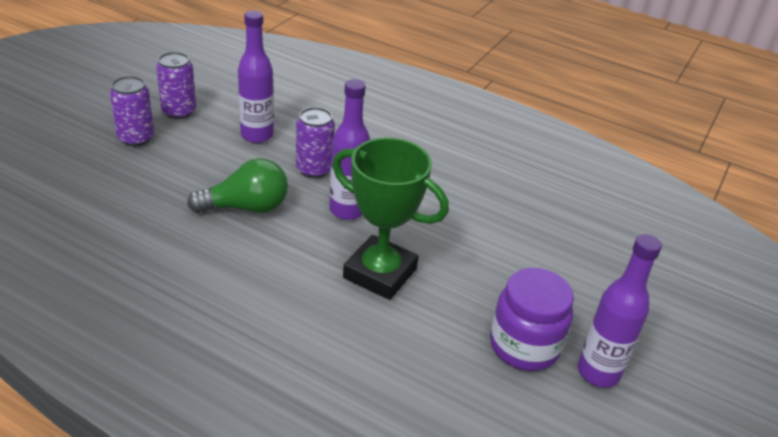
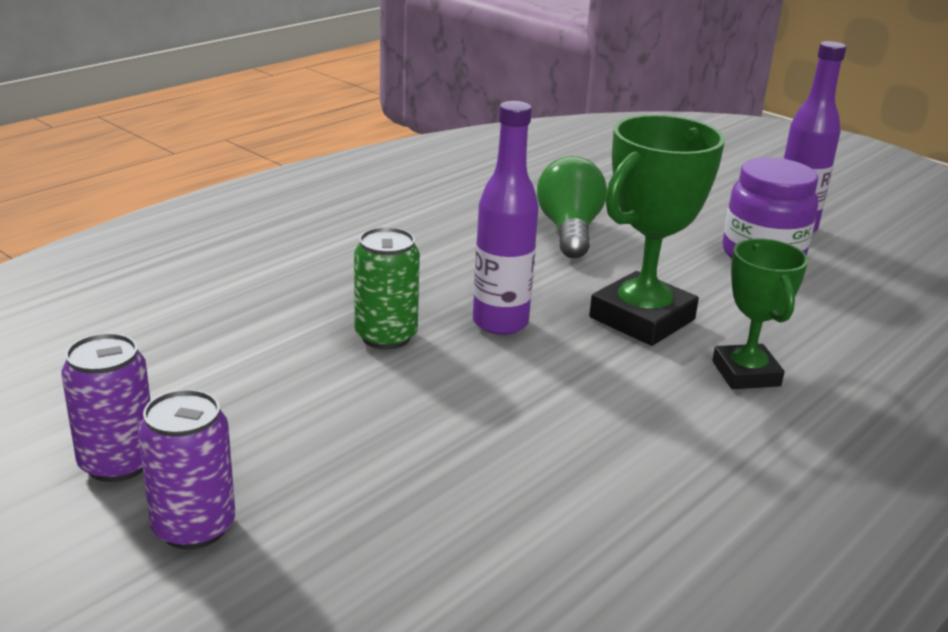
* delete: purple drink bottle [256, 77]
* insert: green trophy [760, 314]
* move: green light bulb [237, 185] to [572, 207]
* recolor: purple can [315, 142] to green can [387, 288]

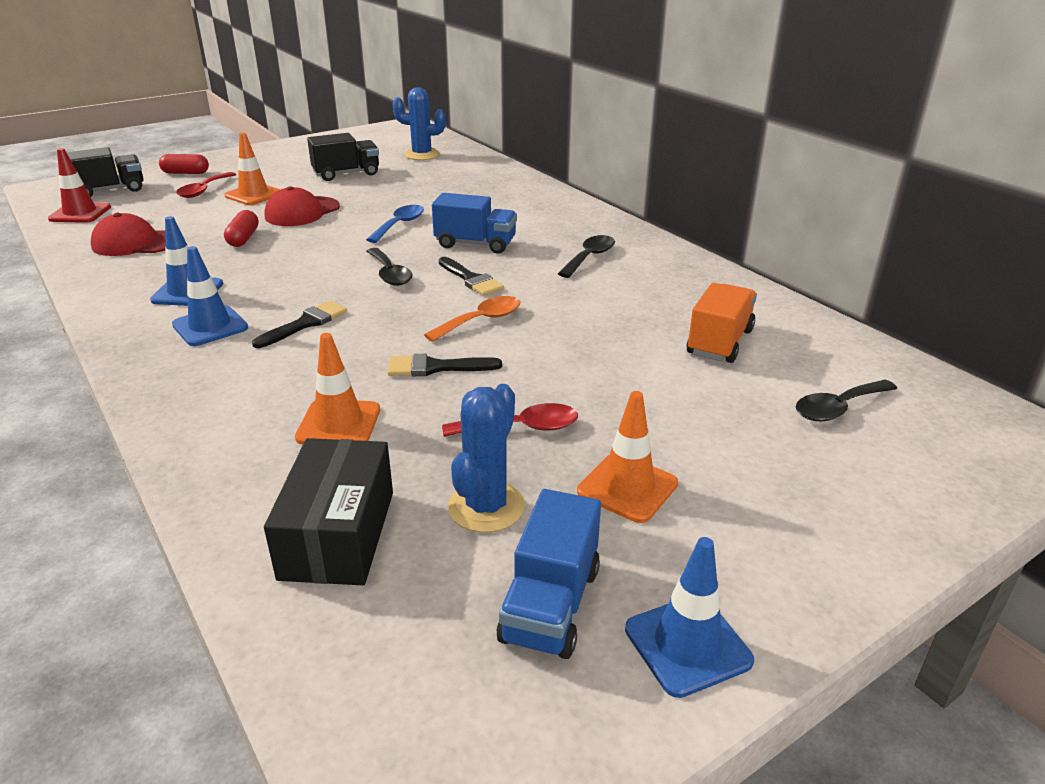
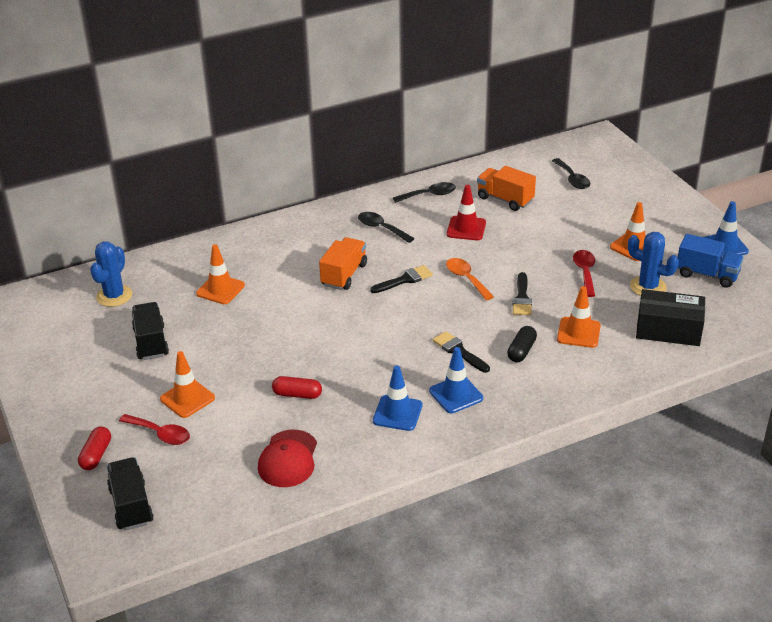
* delete: scarlet cap [302, 206]
* delete: royal blue tablespoon [395, 224]
* insert: orange traffic cone [220, 274]
* insert: ebony pill [522, 344]
* move: scarlet traffic cone [79, 185] to [466, 212]
* move: ebony tablespoon [389, 267] to [424, 192]
* recolor: royal blue toy truck [474, 223] to orange toy truck [343, 263]

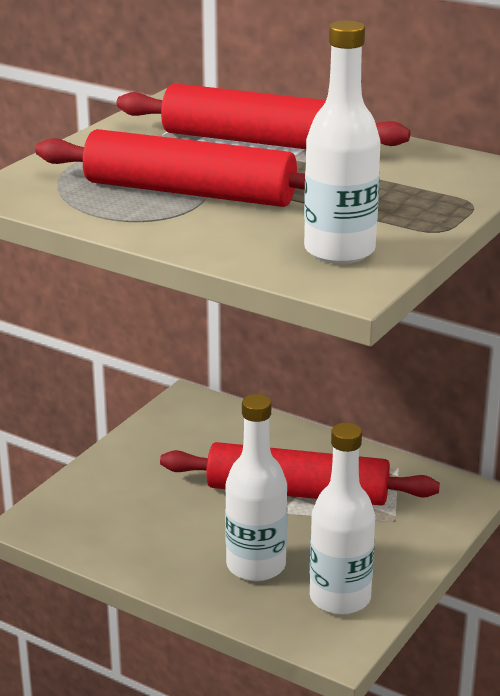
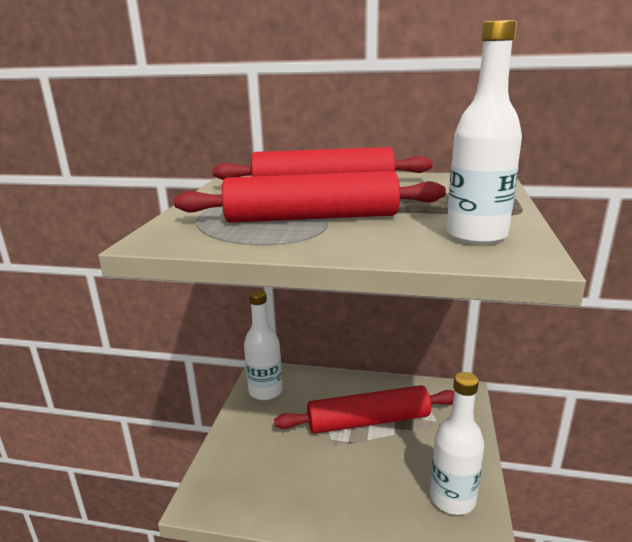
* move: pure white drink bottle [256, 487] to [263, 345]

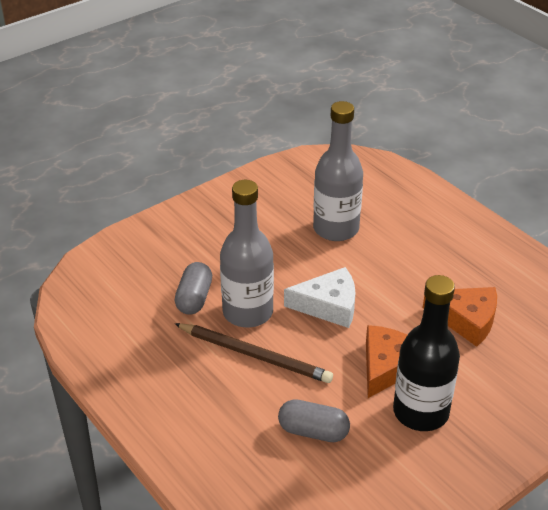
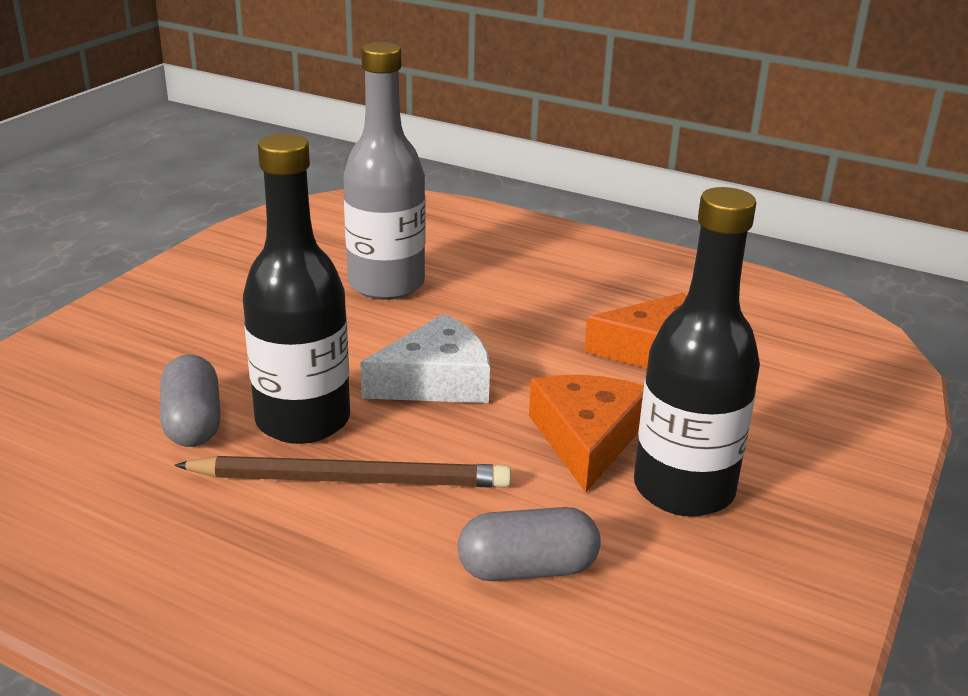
* recolor: ash-grey drink bottle [247, 253] to ebony drink bottle [296, 288]

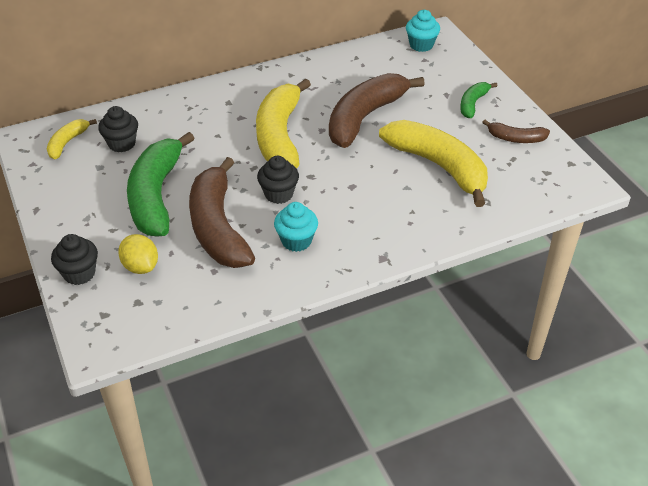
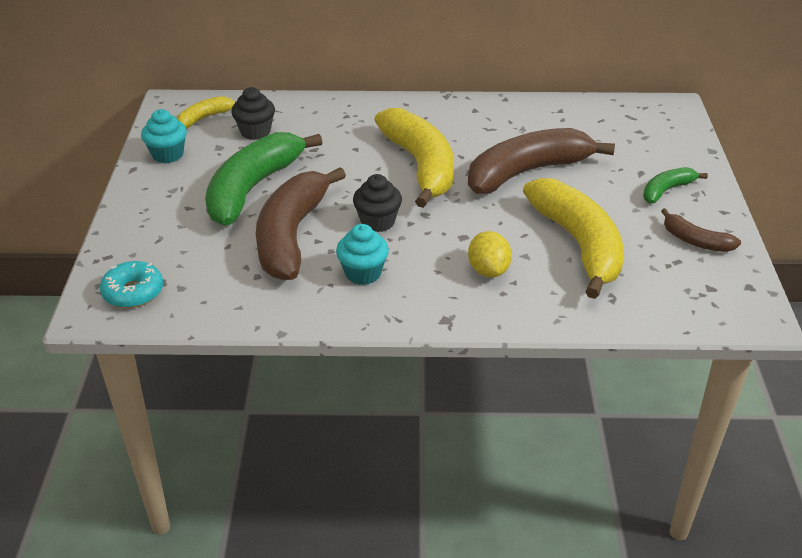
* delete: ebony muffin [74, 259]
* insert: teal glazed donut [131, 284]
* move: bright yellow citrus fruit [138, 254] to [490, 254]
* move: teal muffin [423, 31] to [164, 136]
* rotate: bright yellow banana [283, 124] = [414, 158] 135 degrees clockwise

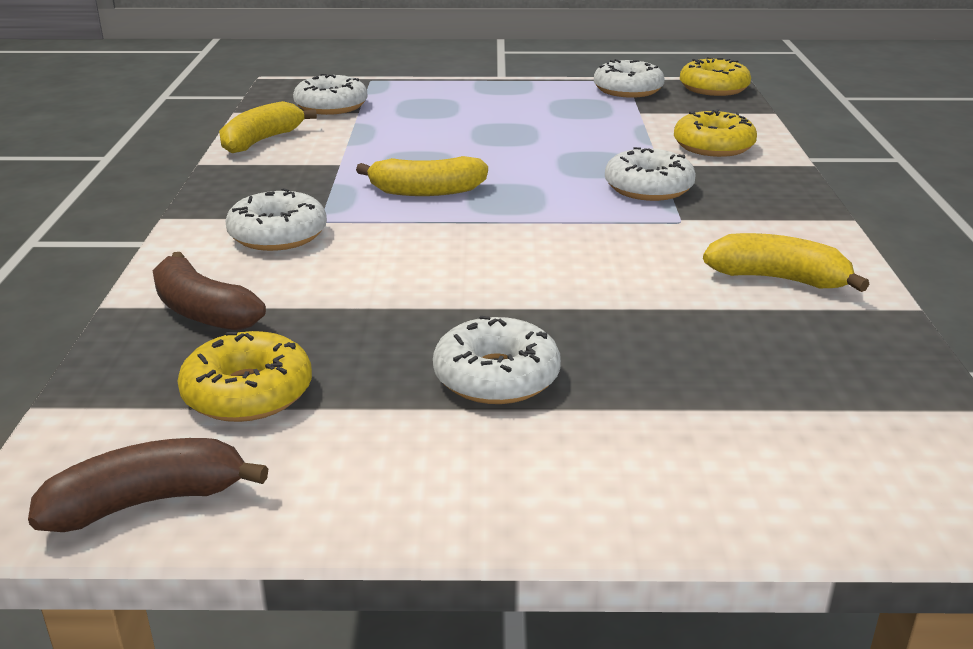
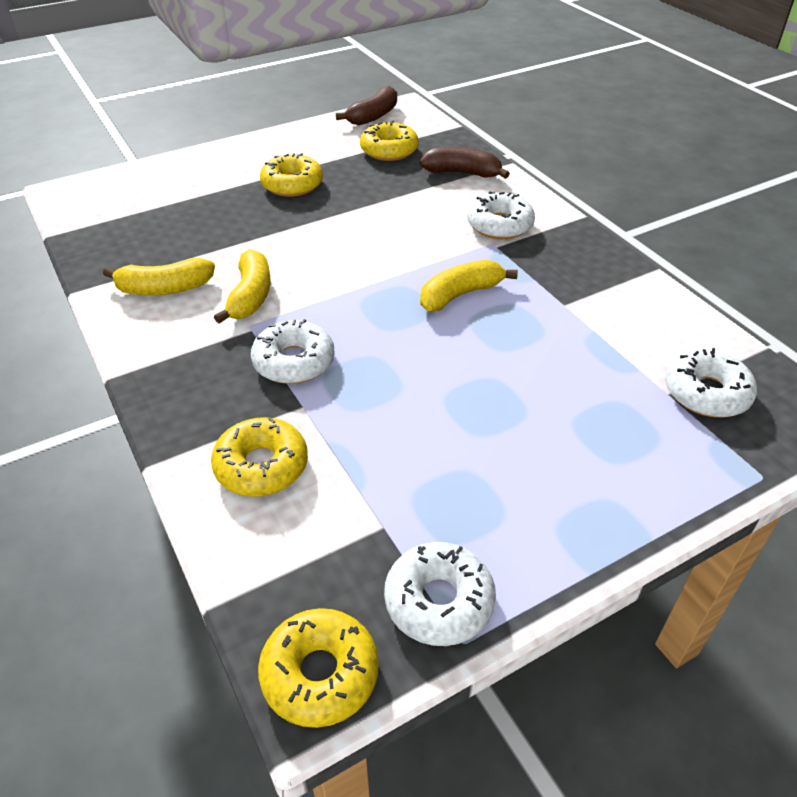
* move: bright yellow banana [268, 127] to [242, 286]
* recolor: pure white glazed donut [497, 360] to bright yellow glazed donut [291, 175]

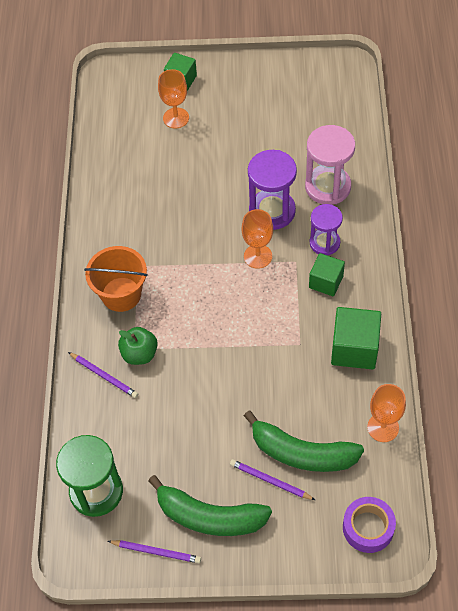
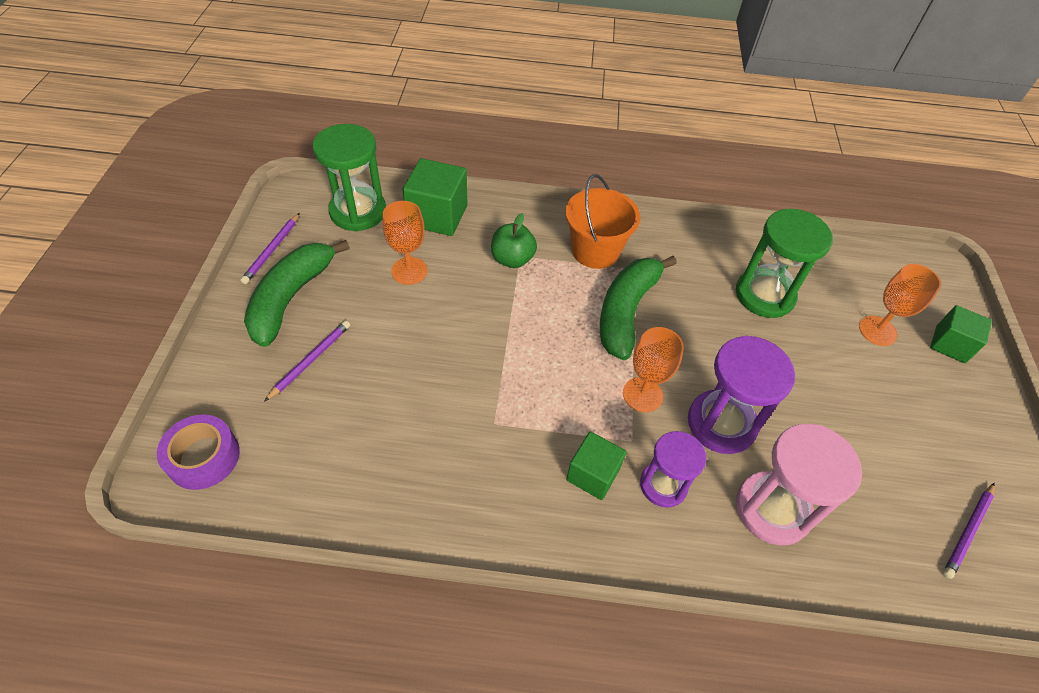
* insert: green hourglass [784, 263]
* move: purple lead pencil [103, 375] to [969, 531]
* move: green banana [304, 441] to [638, 308]
* move: green cube [356, 338] to [435, 197]
* move: orange goblet [386, 413] to [404, 243]

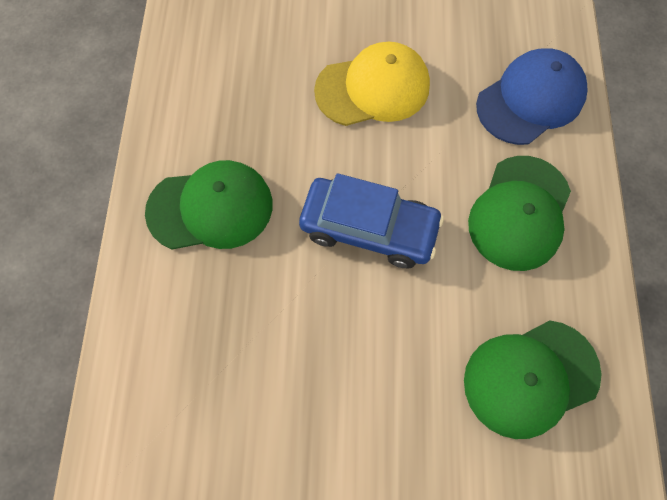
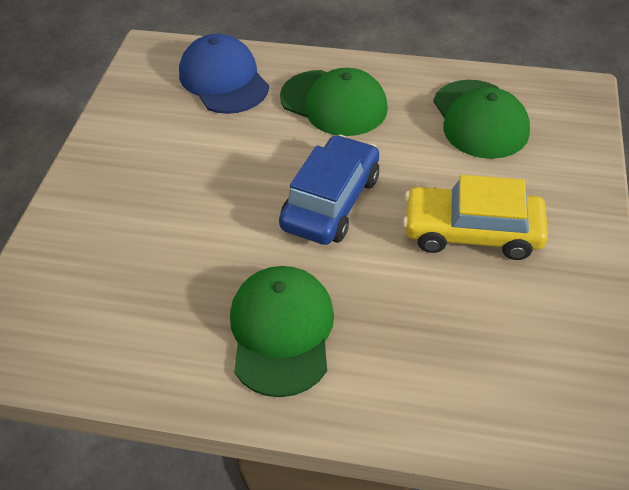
* delete: bright yellow cap [372, 84]
* insert: bright yellow car [475, 217]

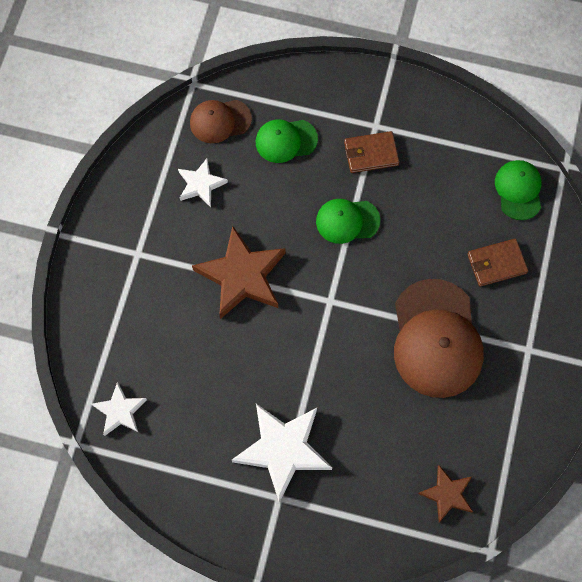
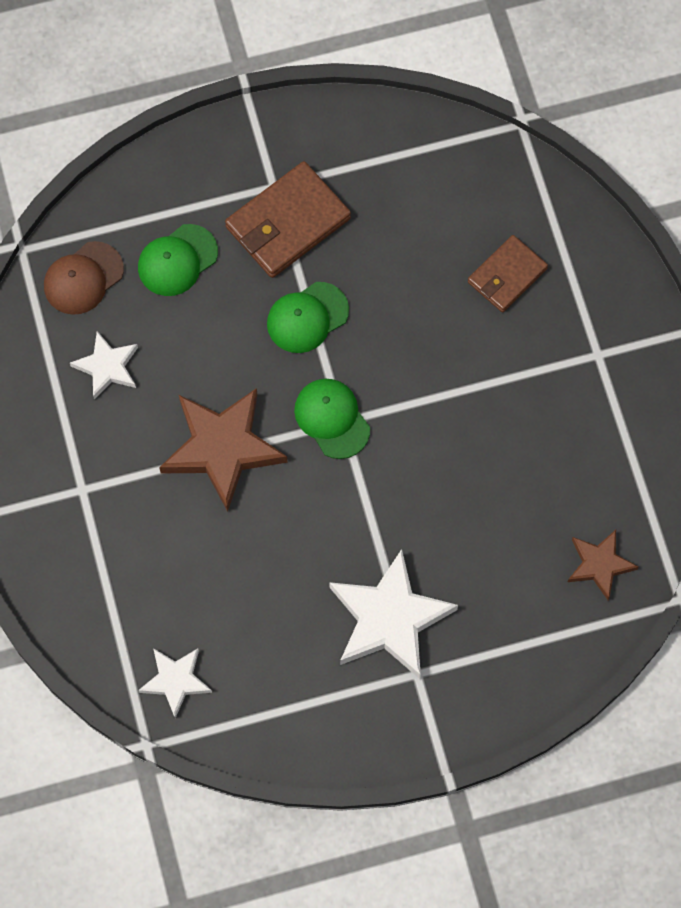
* delete: brown cap [439, 338]
* move: green cap [518, 190] to [332, 419]
* resize: brown wallet [371, 152] = [288, 219] x1.55

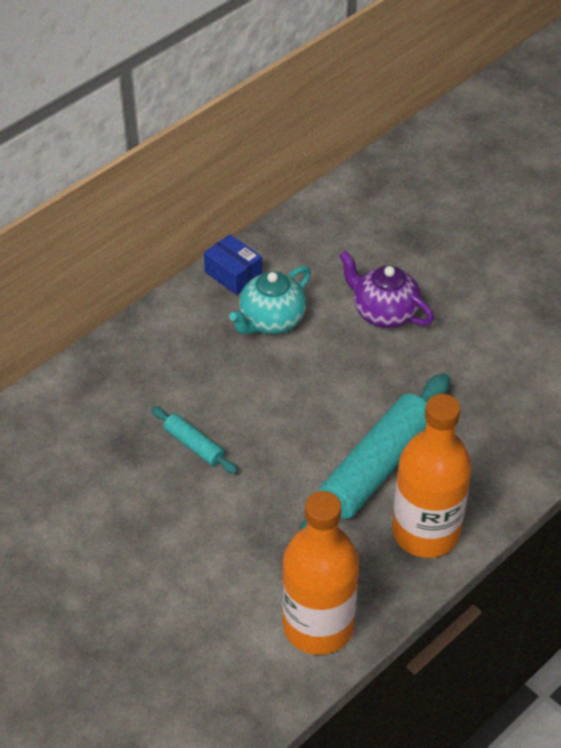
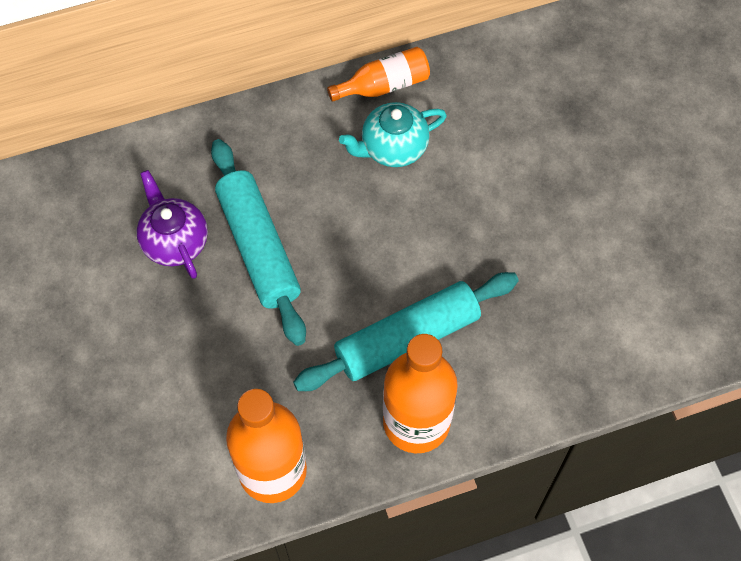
* move: purple tea pot [386, 289] to [172, 224]
* replace: royal blue parcel [233, 264] to orange drink bottle [378, 74]
* resize: teal rolling pin [194, 440] = [258, 242] x2.12

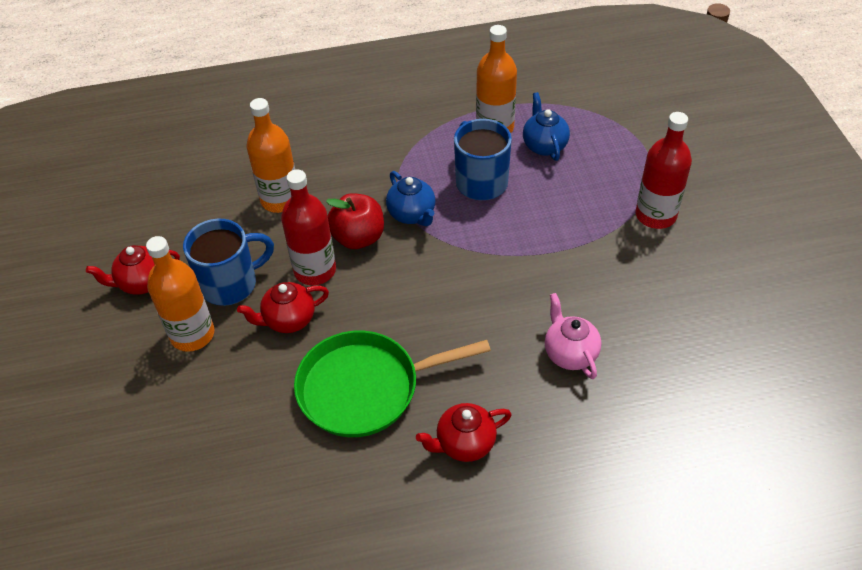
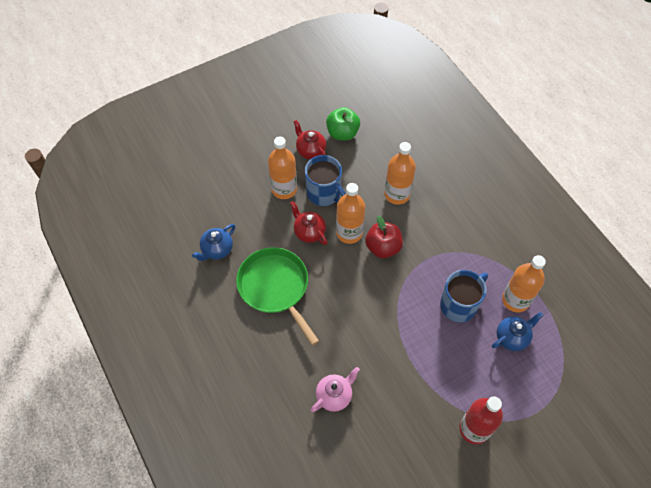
* delete: scarlet tea pot [464, 432]
* insert: green toy apple [343, 124]
* move: royal blue tea pot [410, 198] to [213, 242]
* recolor: scarlet drink bottle [308, 227] to orange drink bottle [350, 213]

